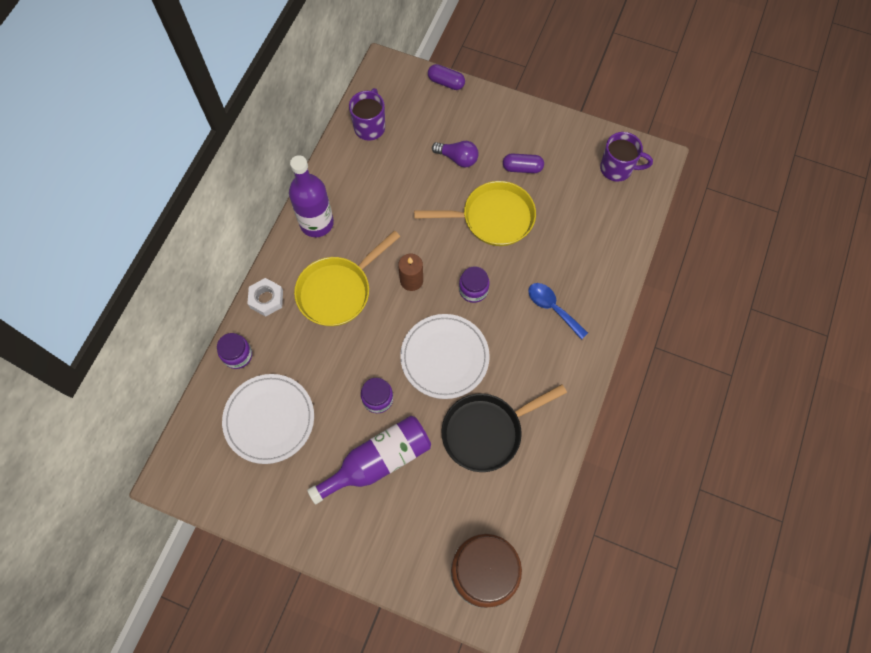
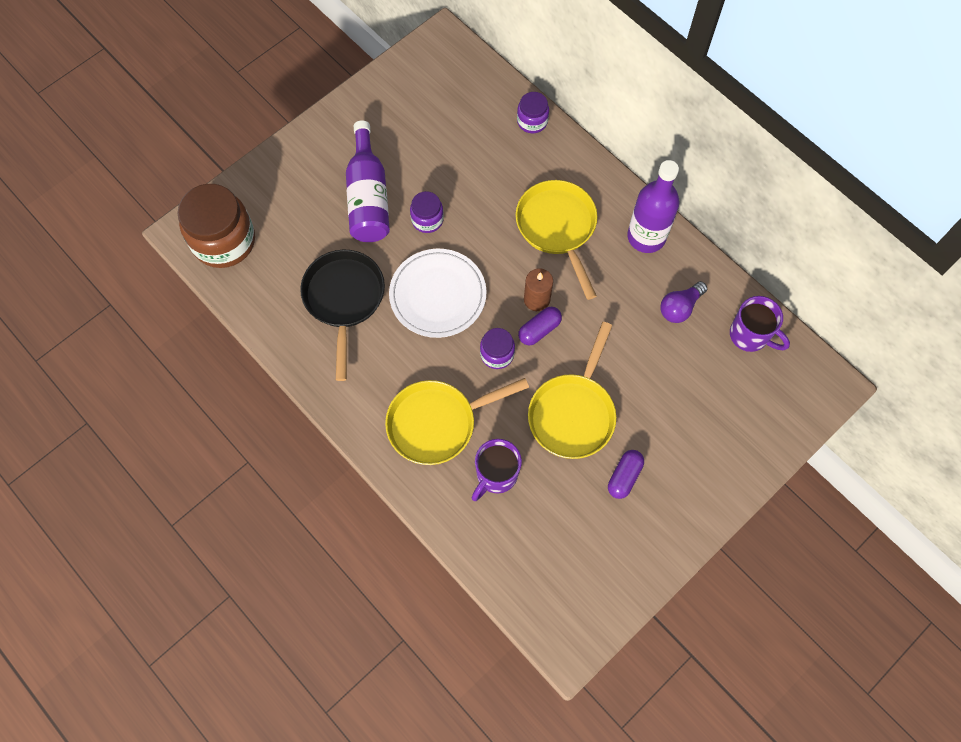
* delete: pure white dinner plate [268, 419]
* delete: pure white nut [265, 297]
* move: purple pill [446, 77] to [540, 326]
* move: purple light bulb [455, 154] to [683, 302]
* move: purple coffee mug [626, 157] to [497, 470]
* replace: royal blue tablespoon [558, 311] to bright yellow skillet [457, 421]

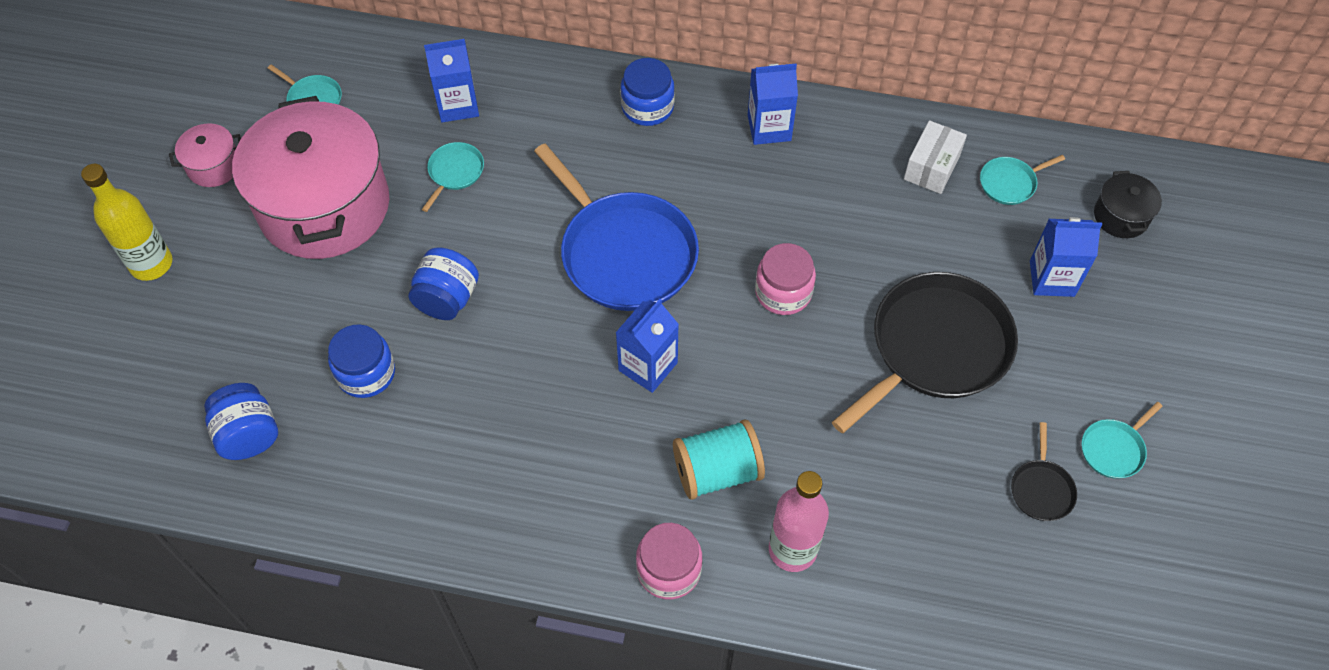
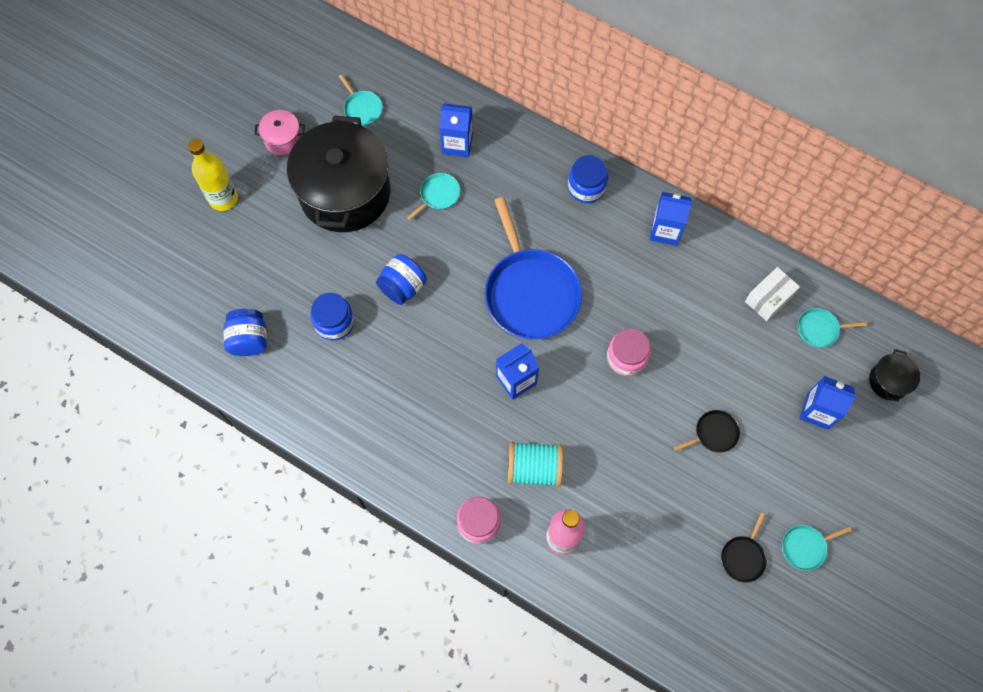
* recolor: rosy cooking pot [310, 177] to ebony cooking pot [339, 174]
* resize: ebony skillet [925, 352] = [707, 431] x0.43

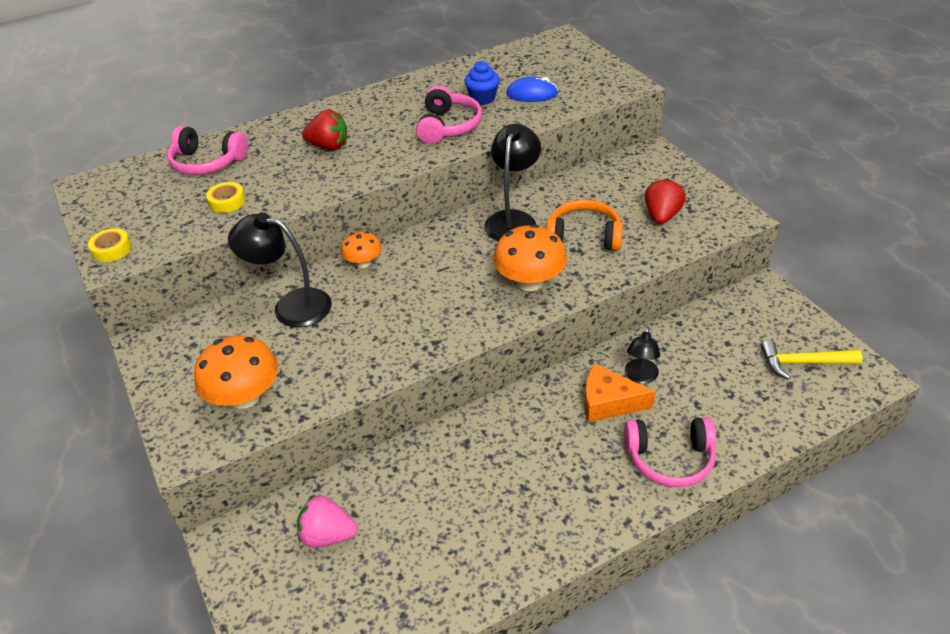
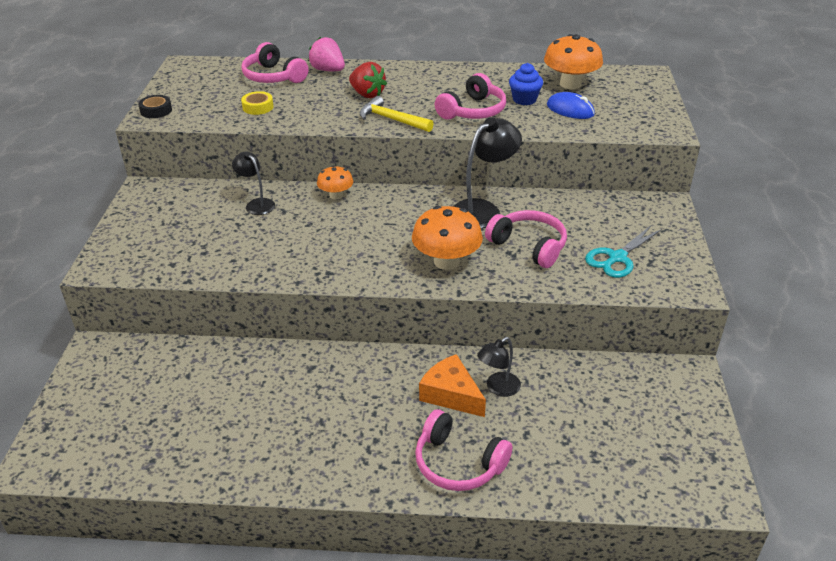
* move: orange fungus [236, 372] to [573, 61]
* move: rosy strawberry [327, 522] to [326, 54]
* move: bright yellow claw hammer [811, 360] to [397, 114]
* replace: scarlet strawberry [665, 201] to teal shears [623, 252]
* recolor: bright yellow sticky tape [110, 245] to ebony sticky tape [155, 106]
* recolor: orange headset [584, 225] to rosy headset [526, 239]
* resize: ebony lamp [280, 270] = [253, 183] x0.59

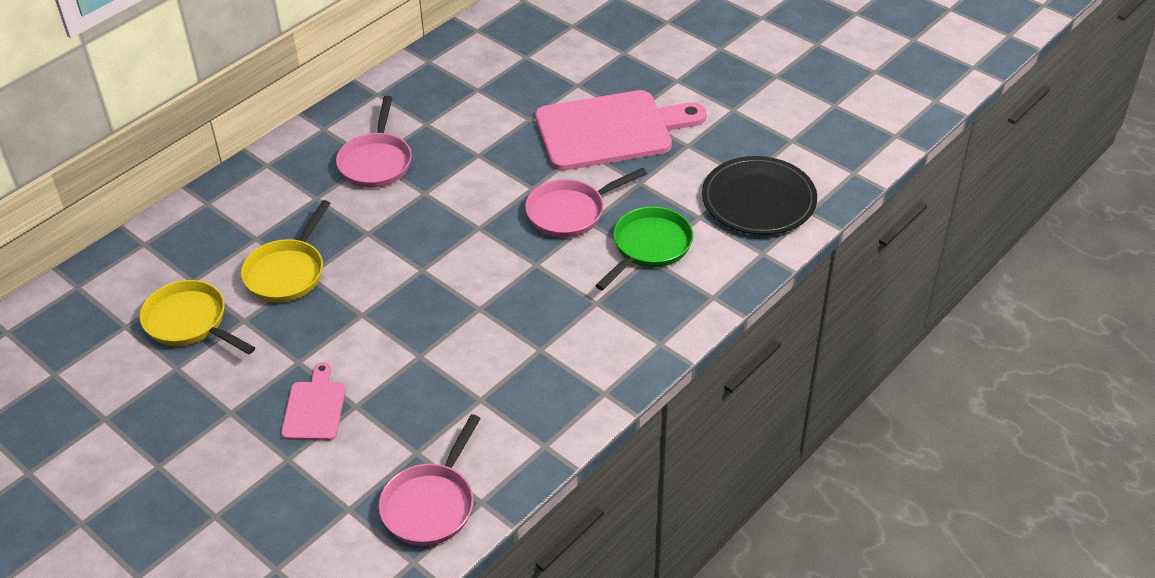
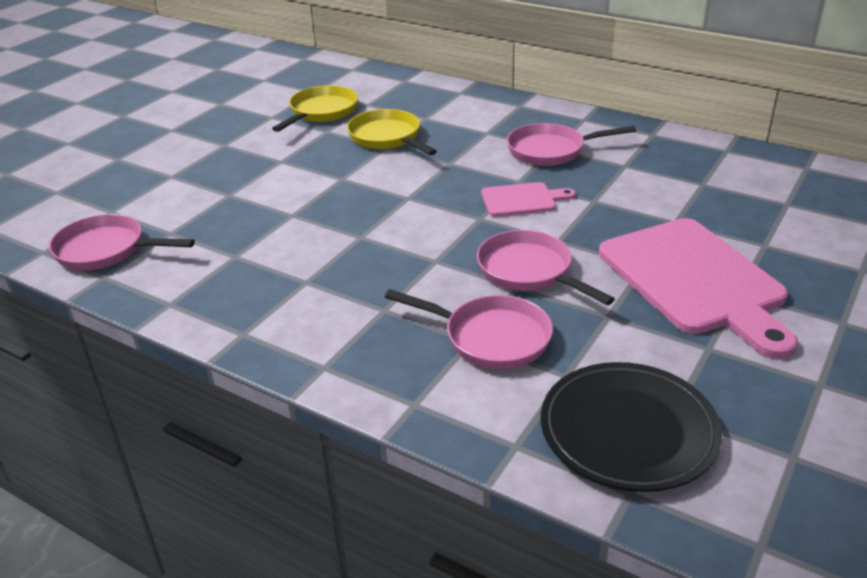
* move: rosy cutting board [313, 401] to [528, 199]
* recolor: green skillet [644, 248] to rosy skillet [469, 329]
* rotate: bright yellow skillet [286, 251] = [392, 132] 45 degrees clockwise

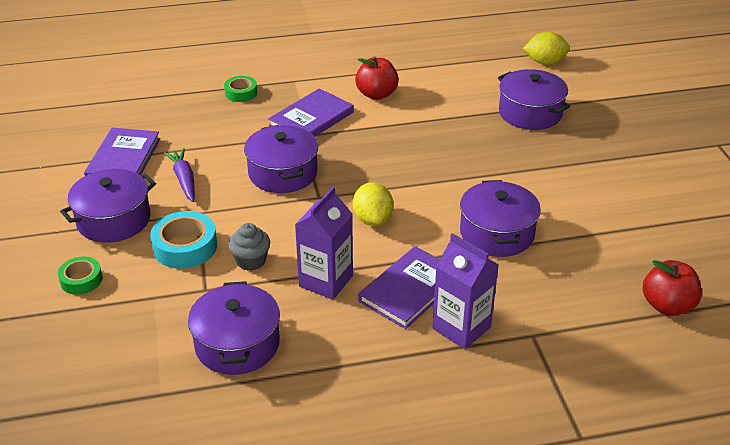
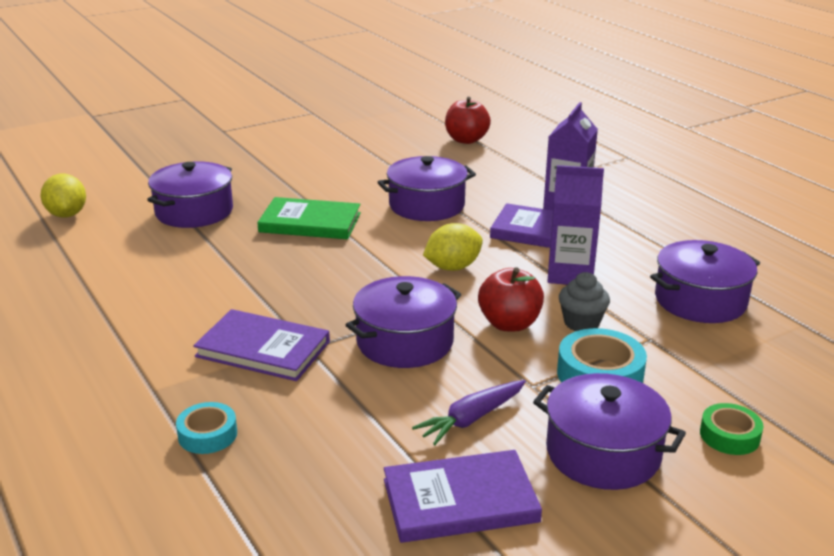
* insert: green hardback [309, 218]
* move: scarlet toy apple [377, 78] to [511, 299]
* recolor: green sticky tape [240, 89] to teal sticky tape [206, 428]

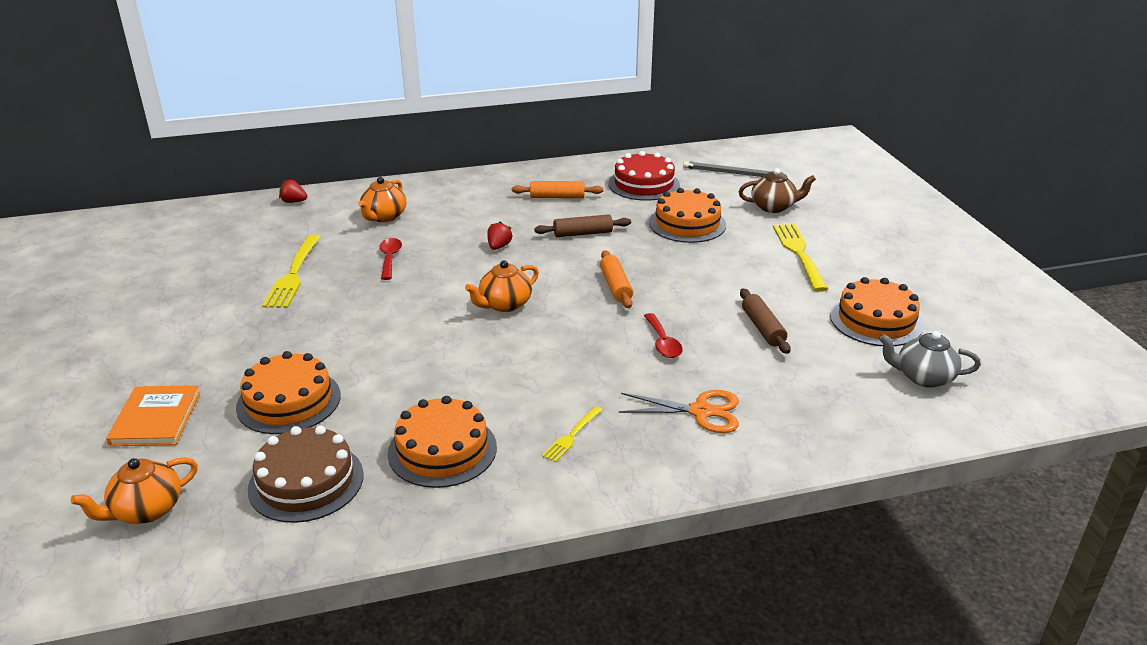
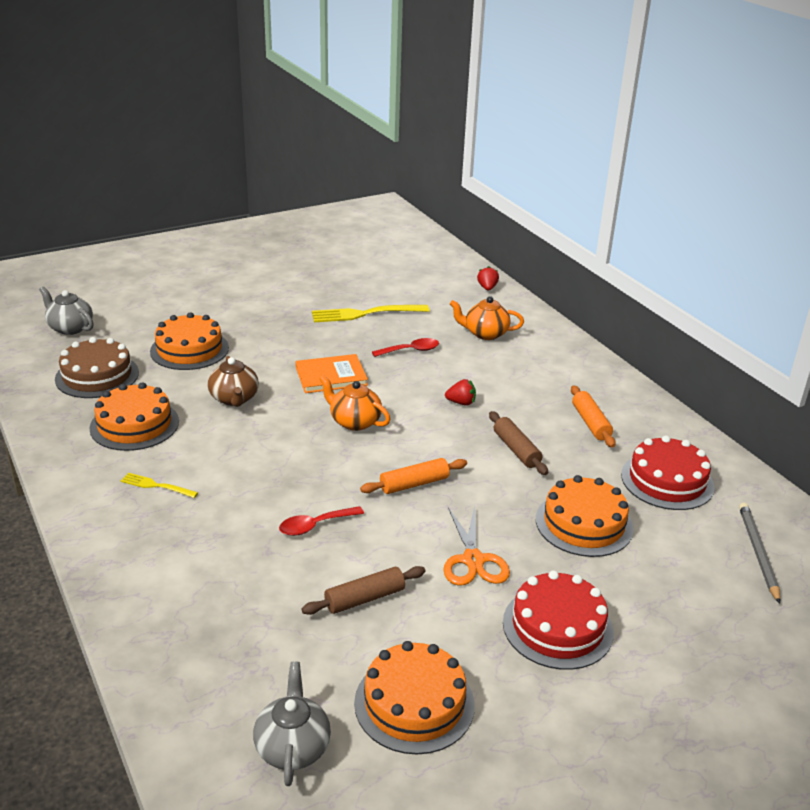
* move: orange hardback [153, 415] to [331, 373]
* move: orange shears [678, 411] to [476, 545]
* move: brown tea pot [777, 190] to [233, 381]
* replace: bright yellow fork [800, 258] to scarlet cake [558, 620]
* recolor: orange tea pot [134, 490] to ash-grey tea pot [66, 311]

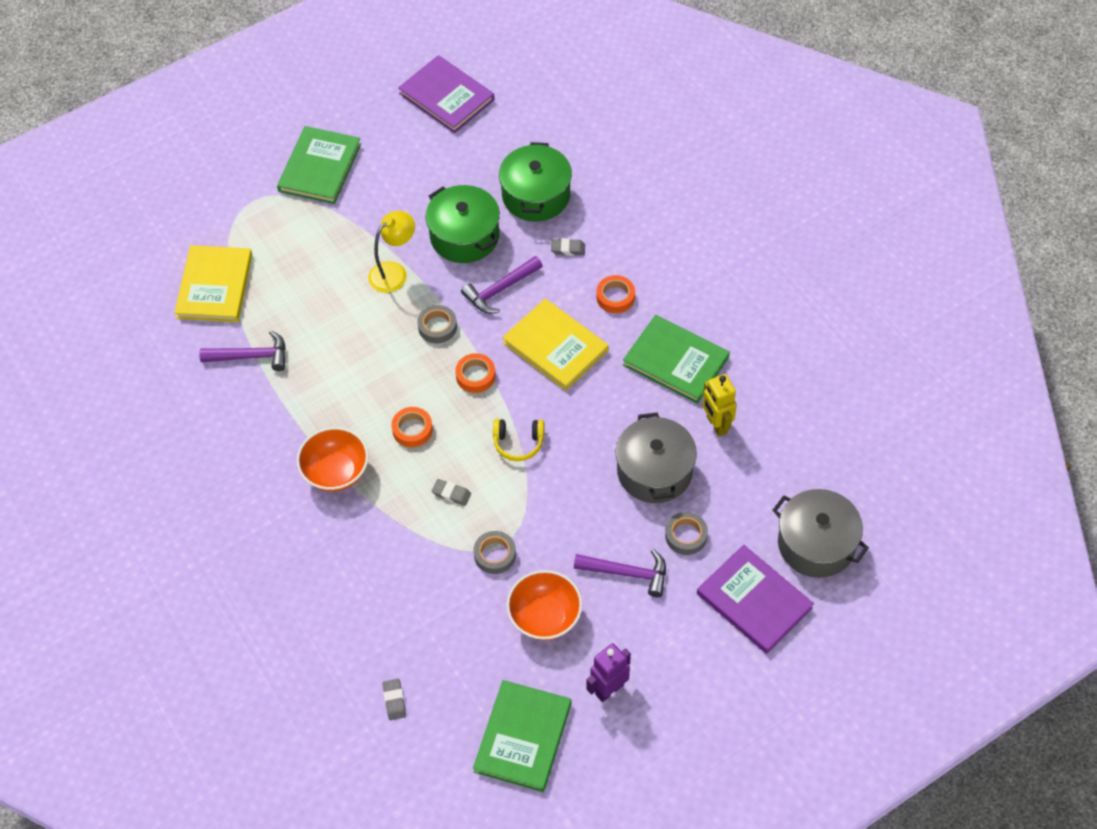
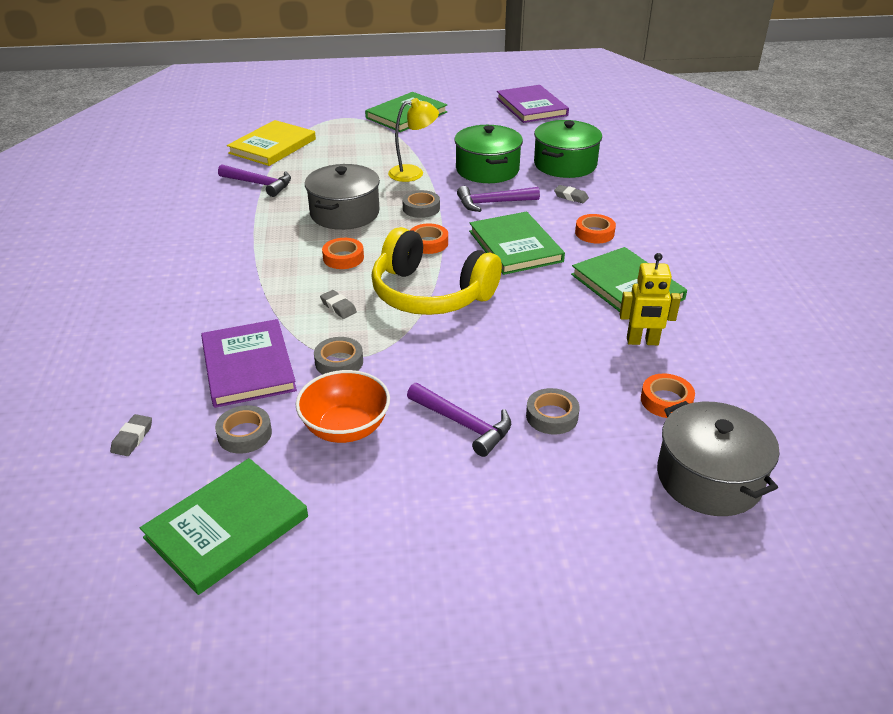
* delete: orange serving bowl [333, 459]
* delete: purple robot [608, 672]
* insert: ash-grey sticky tape [243, 429]
* insert: orange sticky tape [668, 395]
* move: ash-grey cooking pot [656, 457] to [342, 197]
* move: purple hardback [755, 599] to [249, 363]
* recolor: bright yellow hardback [555, 345] to green hardback [517, 243]
* rotate: bright yellow robot [720, 405] = [650, 299] 90 degrees counterclockwise
* resize: bright yellow headset [519, 440] = [437, 271] x2.15

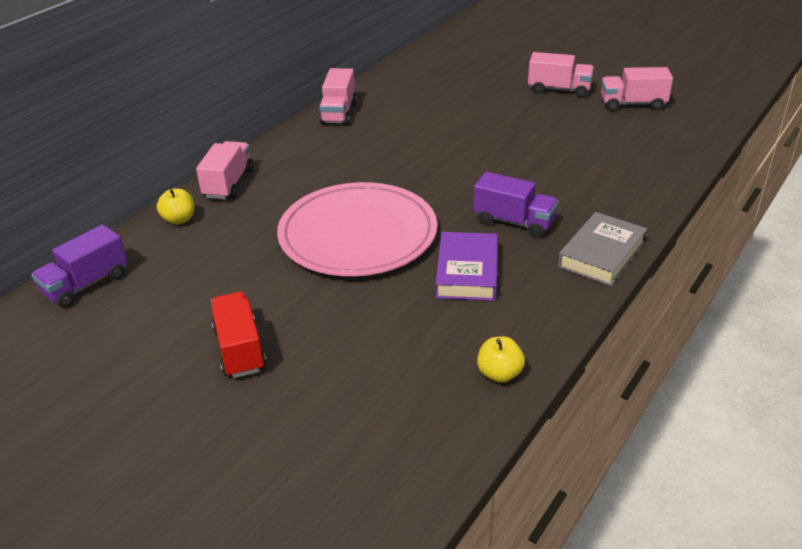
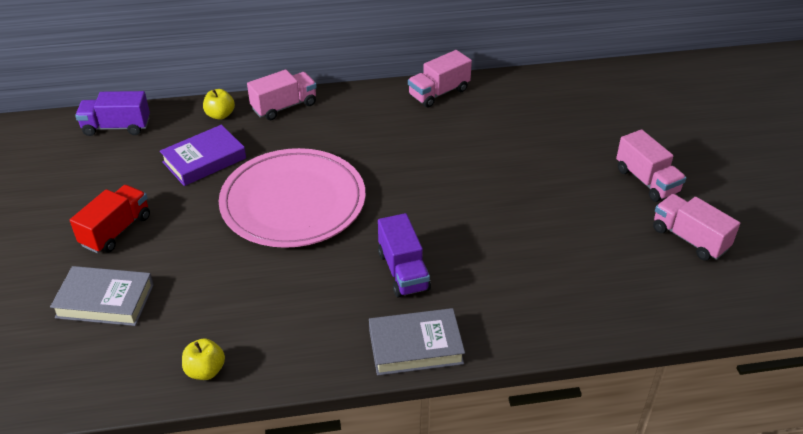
* insert: ash-grey hardback [102, 296]
* move: purple hardback [467, 266] to [203, 155]

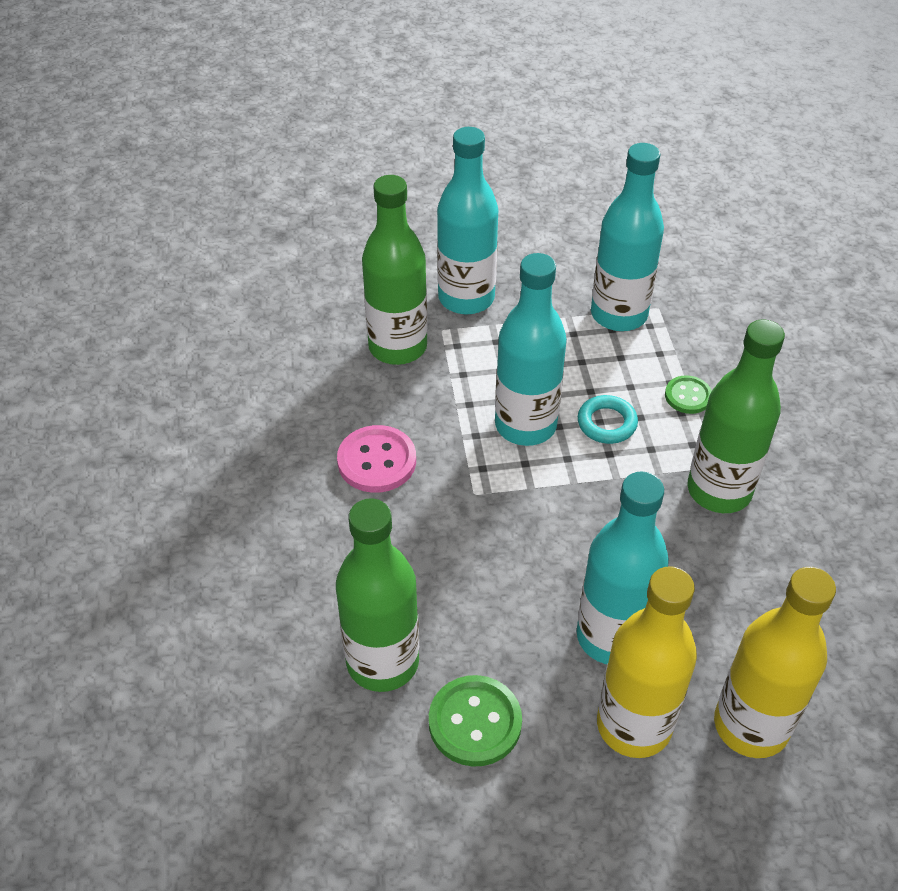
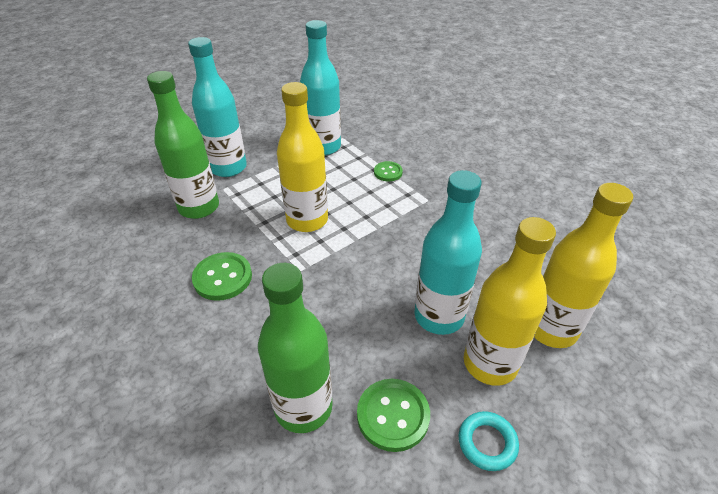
* delete: green drink bottle [736, 416]
* move: teal torus [608, 419] to [489, 441]
* recolor: rosy button [376, 459] to green button [222, 276]
* recolor: teal drink bottle [531, 349] to bright yellow drink bottle [302, 157]

